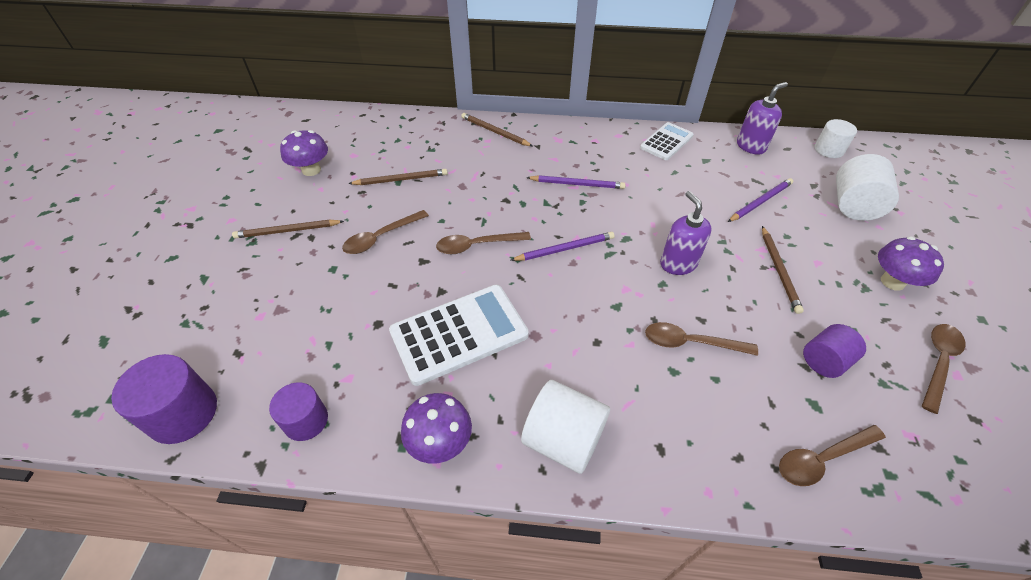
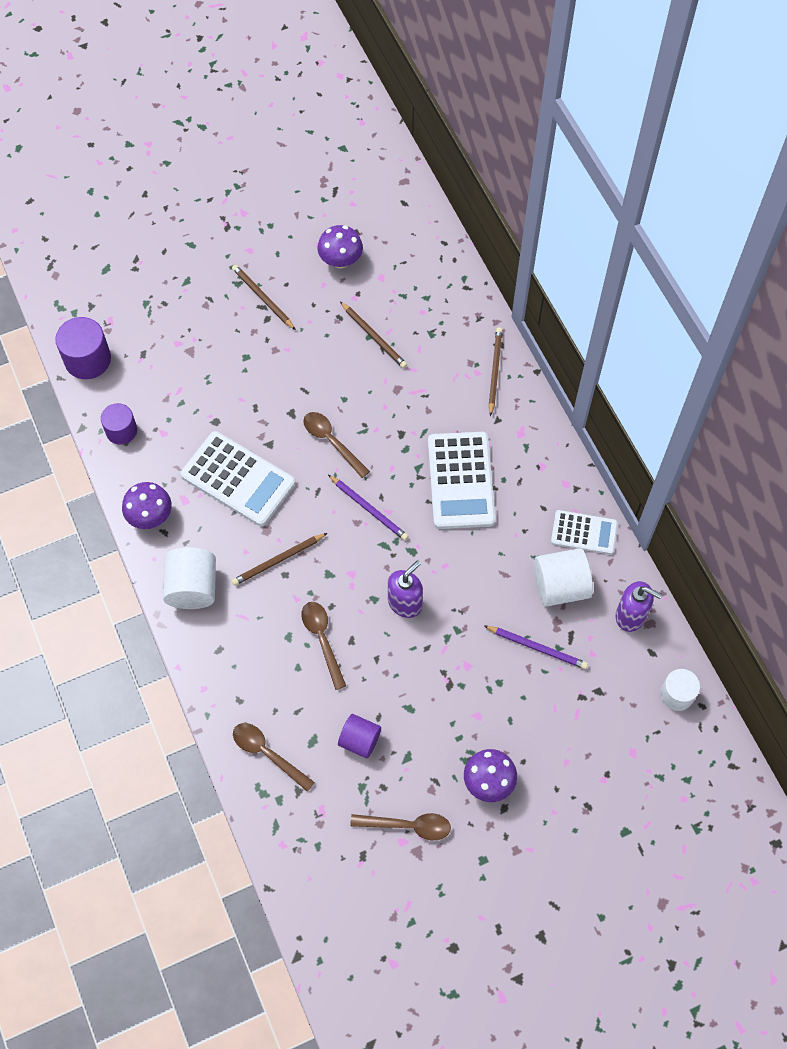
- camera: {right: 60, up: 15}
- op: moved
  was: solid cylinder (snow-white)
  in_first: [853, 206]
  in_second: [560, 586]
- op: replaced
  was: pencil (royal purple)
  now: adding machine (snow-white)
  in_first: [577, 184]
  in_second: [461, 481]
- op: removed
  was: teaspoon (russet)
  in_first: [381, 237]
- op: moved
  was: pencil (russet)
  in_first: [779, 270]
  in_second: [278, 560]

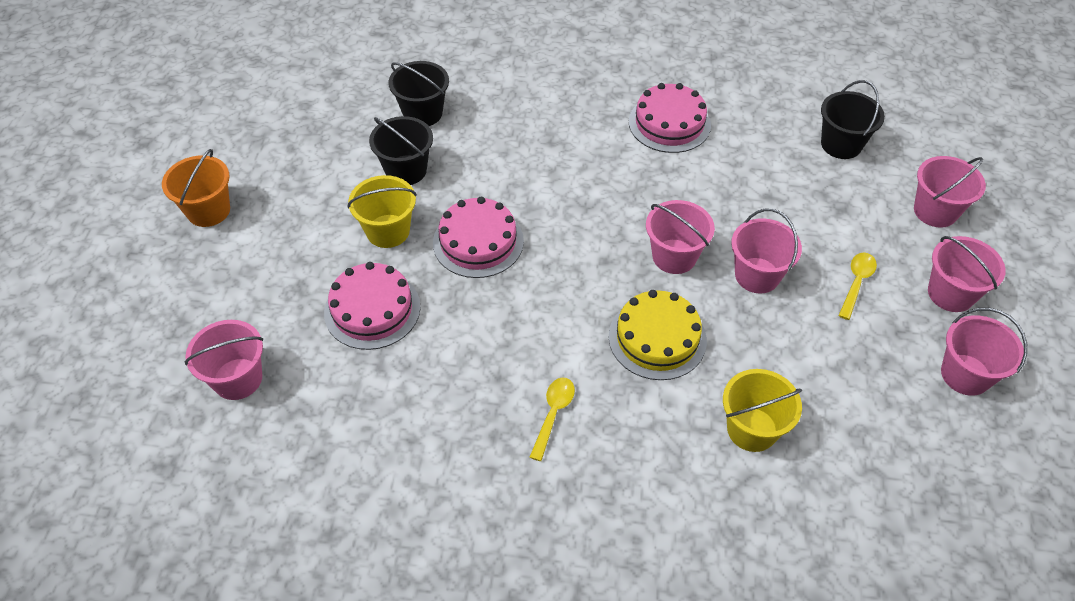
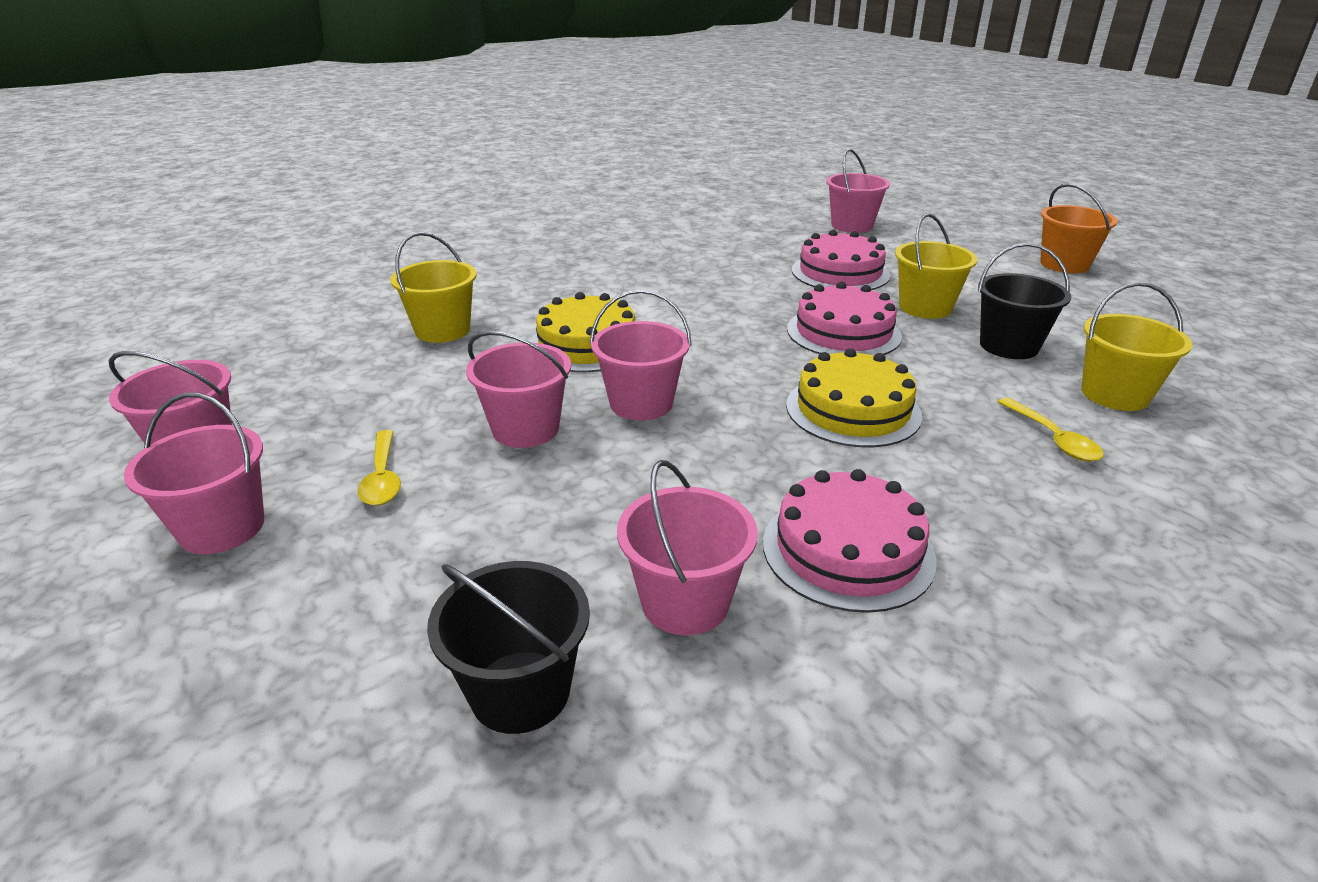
- camera: {right: 140, up: -20}
- op: recoloured
  was: pail (black)
  now: pail (golden)
  in_first: [423, 113]
  in_second: [1115, 394]
- op: moved
  was: pail (pink)
  in_first: [935, 211]
  in_second: [685, 602]
- op: moved
  was: teaspoon (golden)
  in_first: [553, 414]
  in_second: [1053, 438]
- op: added
  now: gateau (golden)
  in_second: [853, 410]

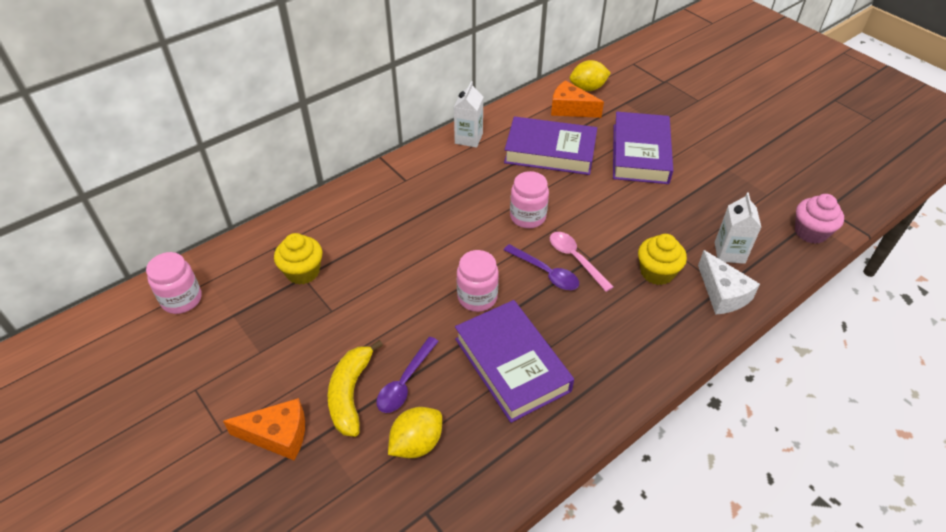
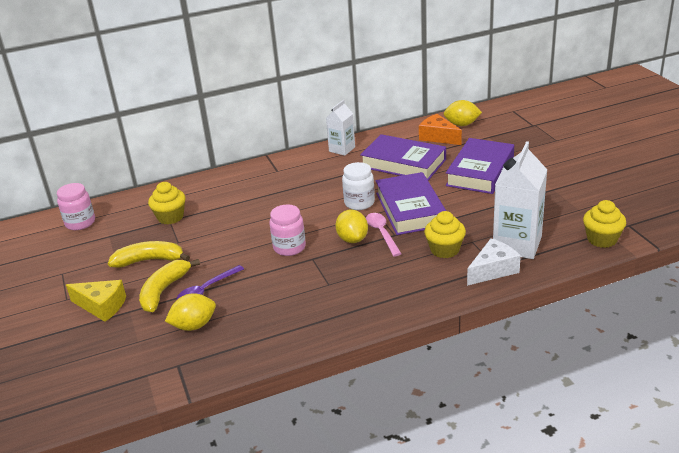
- camera: {right: 20, up: -15}
- op: recoloured
  was: preserve jar (pink)
  now: preserve jar (snow-white)
  in_first: [527, 217]
  in_second: [359, 203]
- op: resized
  was: milk carton (snow-white)
  in_first: [729, 253]
  in_second: [517, 244]
  ratio: 1.7
- op: recoloured
  was: cupcake (pink)
  now: cupcake (golden)
  in_first: [810, 232]
  in_second: [602, 239]
- op: replaced
  was: teaspoon (royal purple)
  now: lemon (golden)
  in_first: [546, 273]
  in_second: [352, 239]
- op: turned
  was: cheese (snow-white)
  in_first: [722, 293]
  in_second: [493, 270]
  clockwise: -120
- op: moved
  was: hardback (royal purple)
  in_first: [511, 364]
  in_second: [410, 209]
- op: recoloured
  was: cheese (bright orange)
  now: cheese (golden)
  in_first: [278, 435]
  in_second: [102, 306]
- op: added
  now: toy banana (golden)
  in_second: [149, 260]

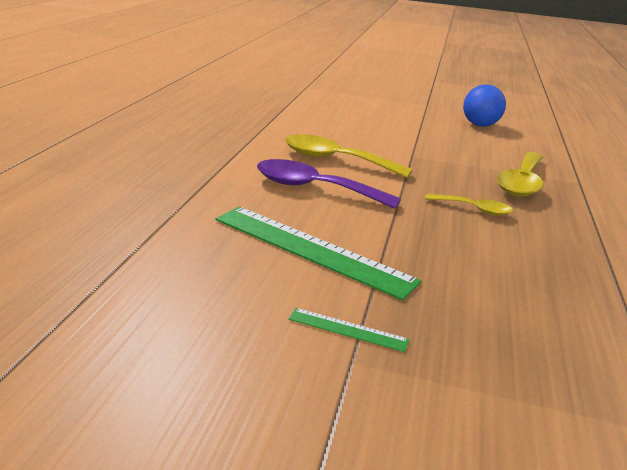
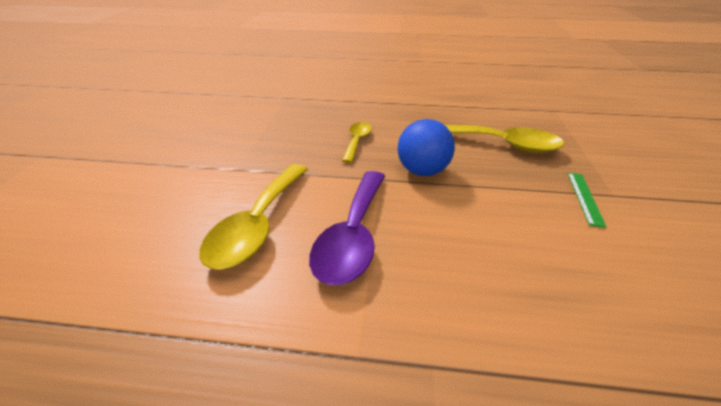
- camera: {right: -95, up: 10}
- op: moved
  was: ball (royal blue)
  in_first: [480, 125]
  in_second: [422, 171]
- op: moved
  was: teaspoon (golden)
  in_first: [521, 182]
  in_second: [501, 144]
- op: removed
  was: ruler (green)
  in_first: [311, 249]

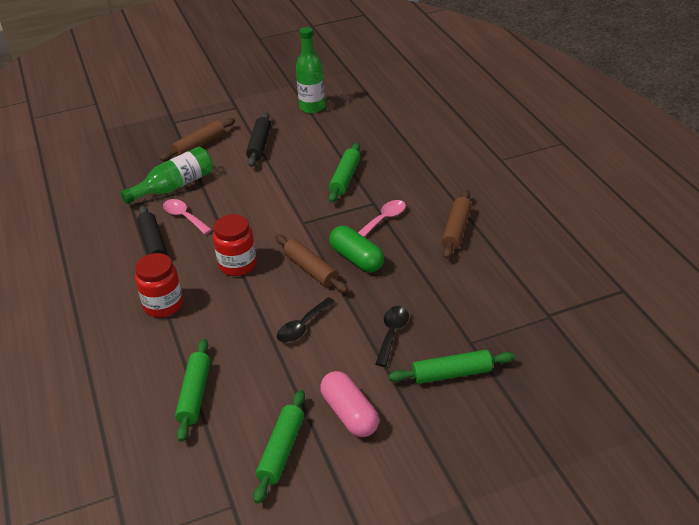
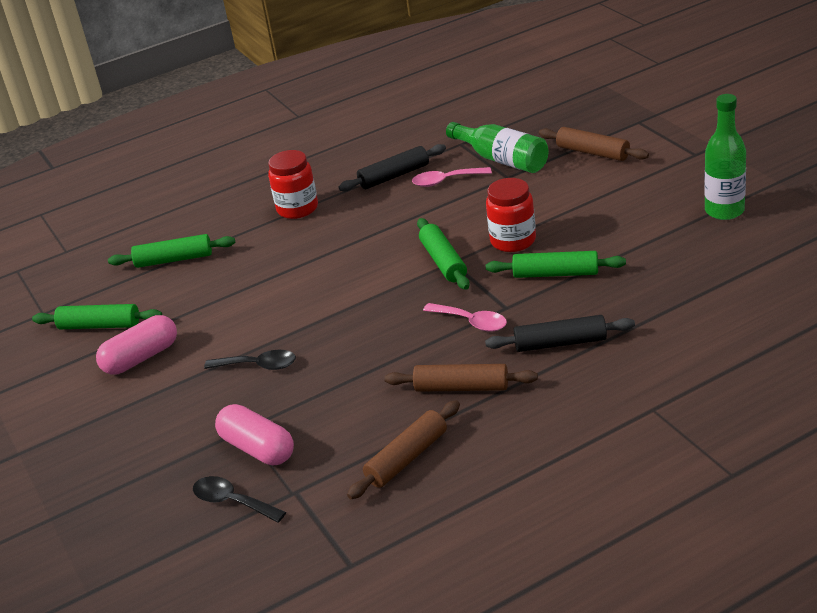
- camera: {right: 85, up: -5}
- op: moved
  was: rolling pin (black)
  in_first: [259, 145]
  in_second: [560, 343]
- op: turned
  was: teaspoon (pink)
  in_first: [184, 217]
  in_second: [445, 181]
  clockwise: -135
- op: moved
  was: preserve jar (scarlet)
  in_first: [237, 265]
  in_second: [513, 241]
- op: removed
  was: pill (green)
  in_first: [357, 259]
- op: moved
  was: rolling pin (russet)
  in_first: [311, 269]
  in_second: [407, 458]
- op: moved
  was: teaspoon (black)
  in_first: [302, 327]
  in_second: [232, 502]
- op: moved
  was: rolling pin (green)
  in_first: [451, 374]
  in_second: [443, 261]
- op: added
  now: pill (pink)
  in_second: [258, 448]

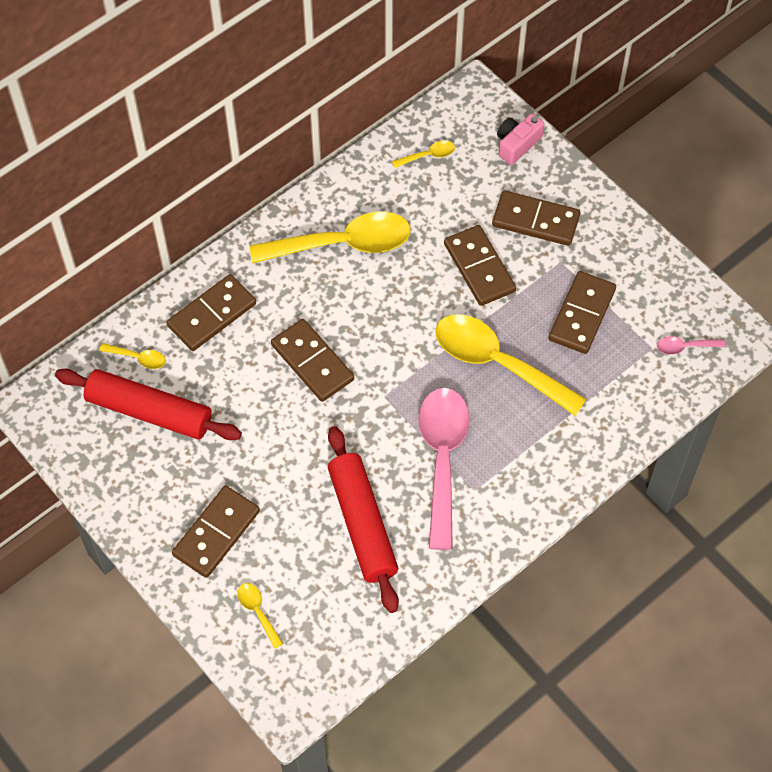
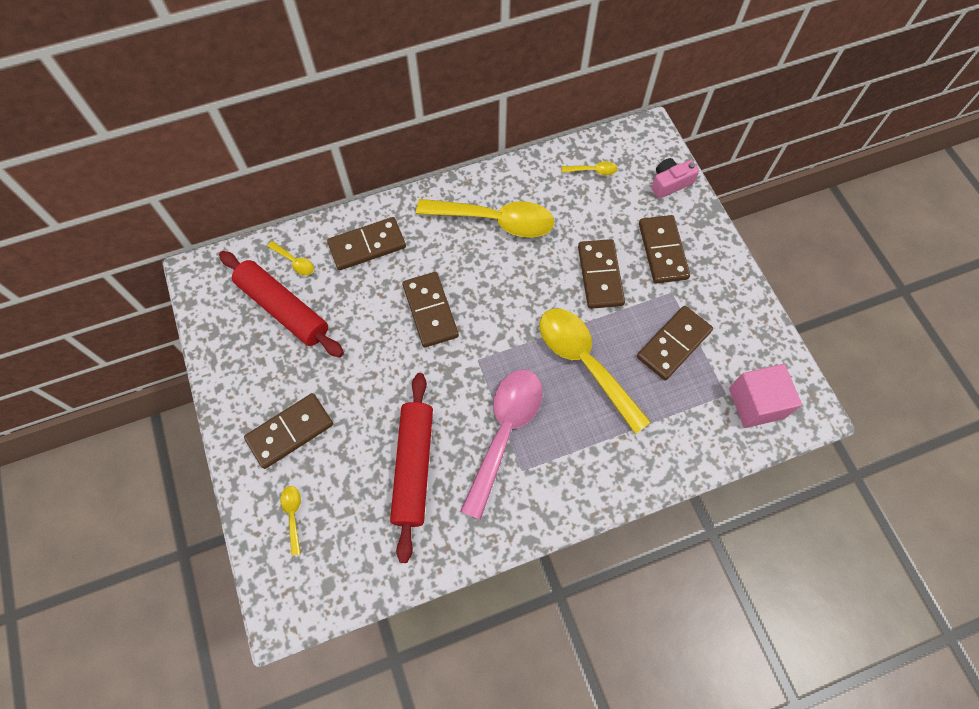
- camera: {right: 20, up: 5}
- op: turned
  was: domino tile (russet)
  in_first: [535, 221]
  in_second: [662, 251]
  clockwise: 45
- op: replaced
  was: teaspoon (pink)
  now: block (pink)
  in_first: [684, 347]
  in_second: [756, 403]

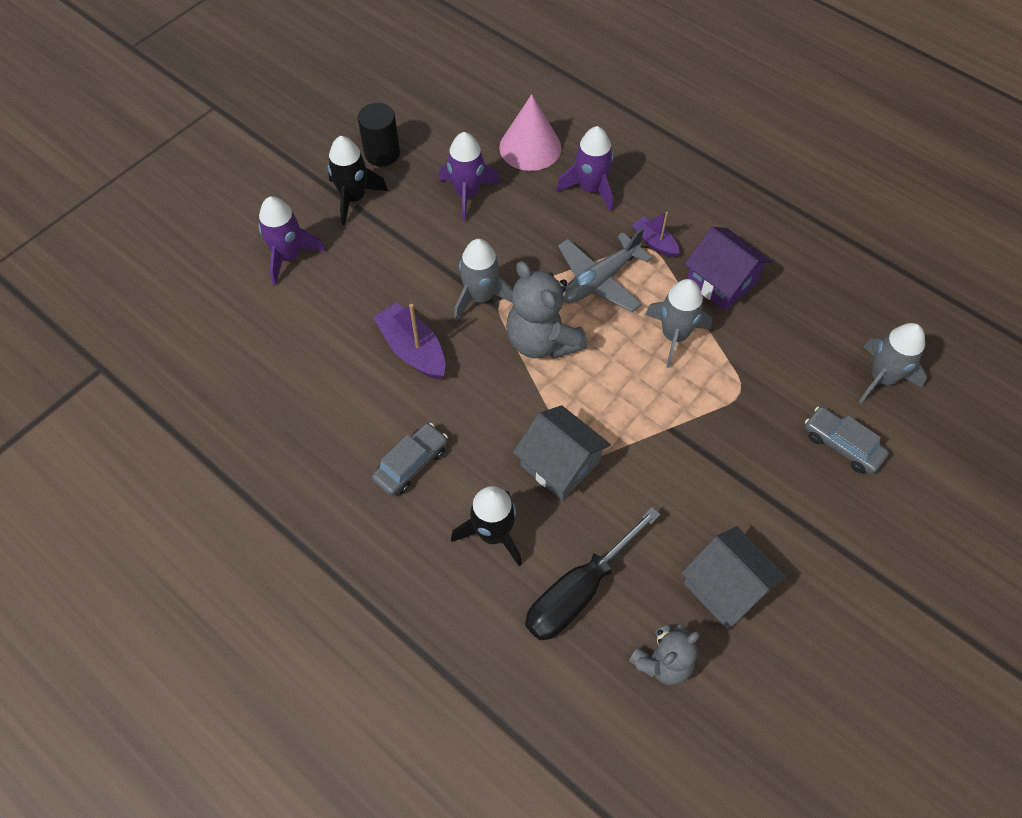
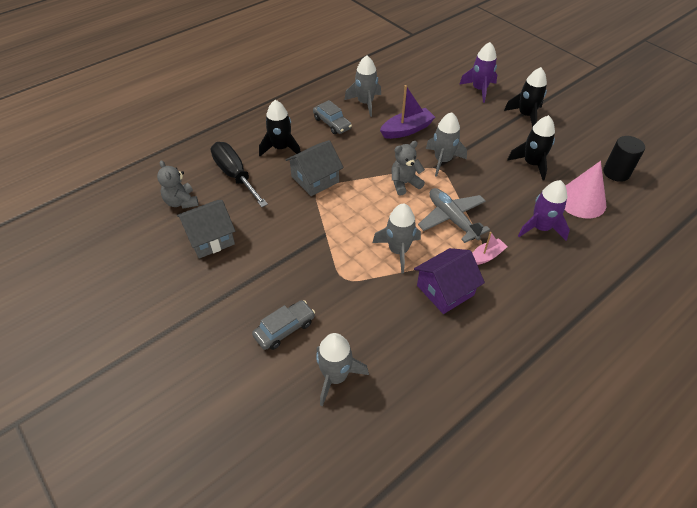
- camera: {right: 100, up: -10}
- op: moved
  was: solid cylinder (black)
  in_first: [382, 153]
  in_second: [616, 173]
- op: recoloured
  was: spaceship (royal purple)
  now: spaceship (black)
  in_first: [467, 194]
  in_second: [531, 164]
- op: recoloured
  was: sailboat (royal purple)
  now: sailboat (pink)
  in_first: [654, 242]
  in_second: [486, 256]
- op: resized
  was: teddy (gray)
  in_first: [542, 341]
  in_second: [404, 183]
  ratio: 0.65
- op: added
  now: spaceship (gray)
  in_second: [365, 103]

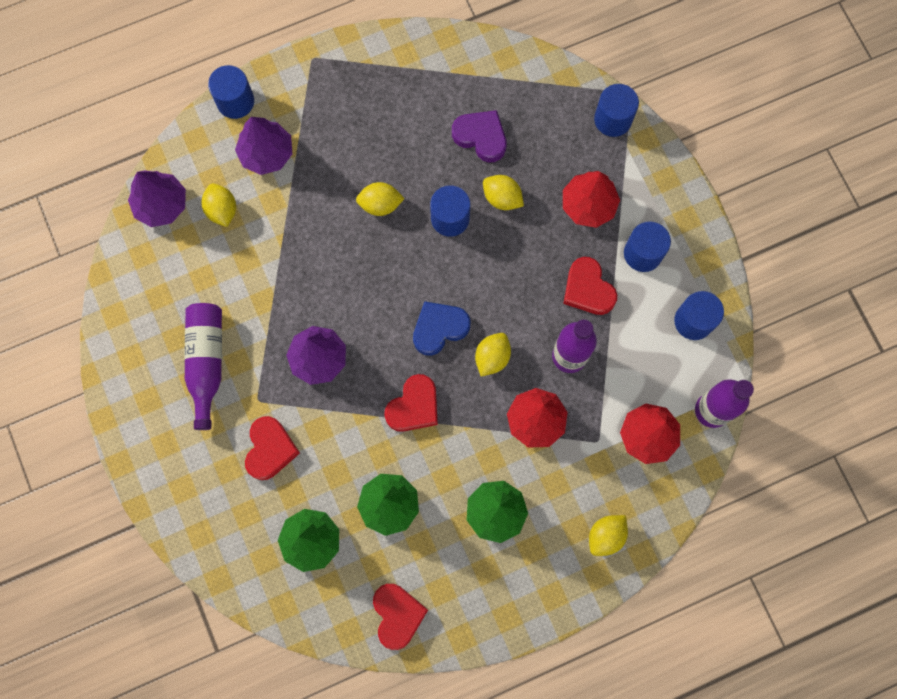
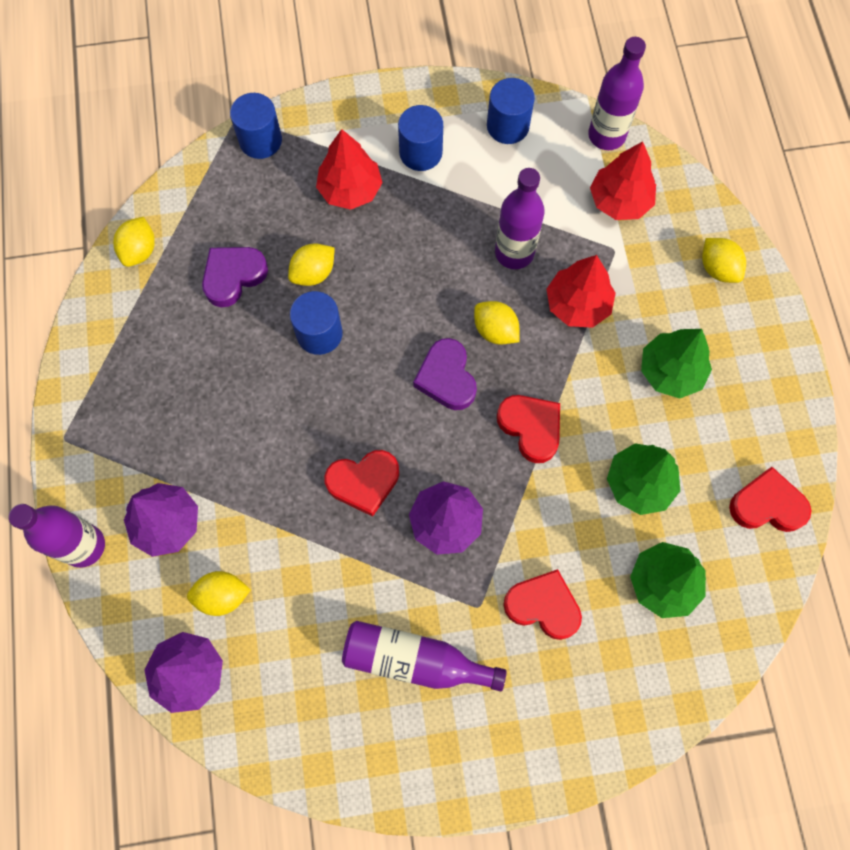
- camera: {right: -75, up: -5}
- op: replaced
  was: solid cylinder (royal blue)
  now: flask (royal purple)
  in_first: [235, 101]
  in_second: [84, 546]
- op: moved
  was: lemon (golden)
  in_first: [380, 204]
  in_second: [140, 251]
- op: moved
  was: heart (scarlet)
  in_first: [588, 289]
  in_second: [364, 482]
- op: recoloured
  was: heart (royal blue)
  now: heart (royal purple)
  in_first: [439, 328]
  in_second: [446, 378]

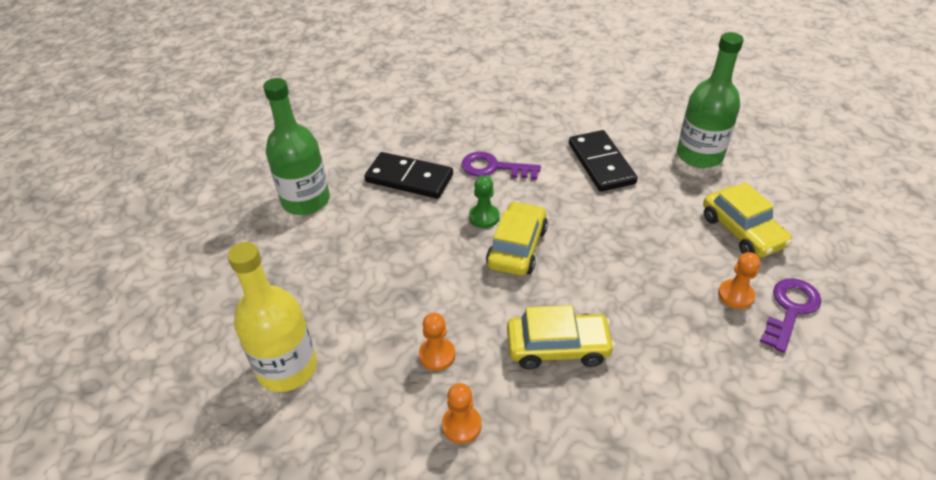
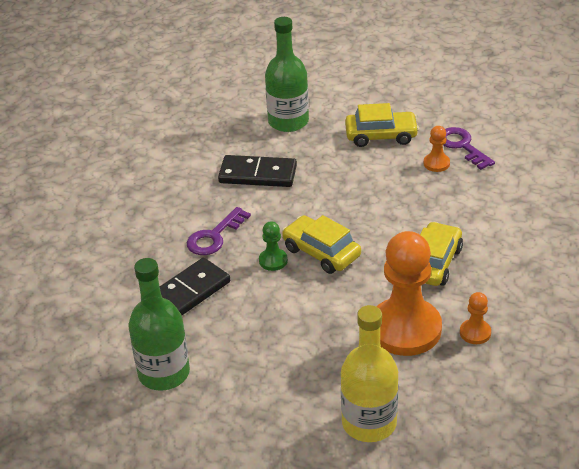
- camera: {right: -65, up: -5}
- op: resized
  was: game pawn (bright orange)
  in_first: [437, 355]
  in_second: [405, 329]
  ratio: 2.33

